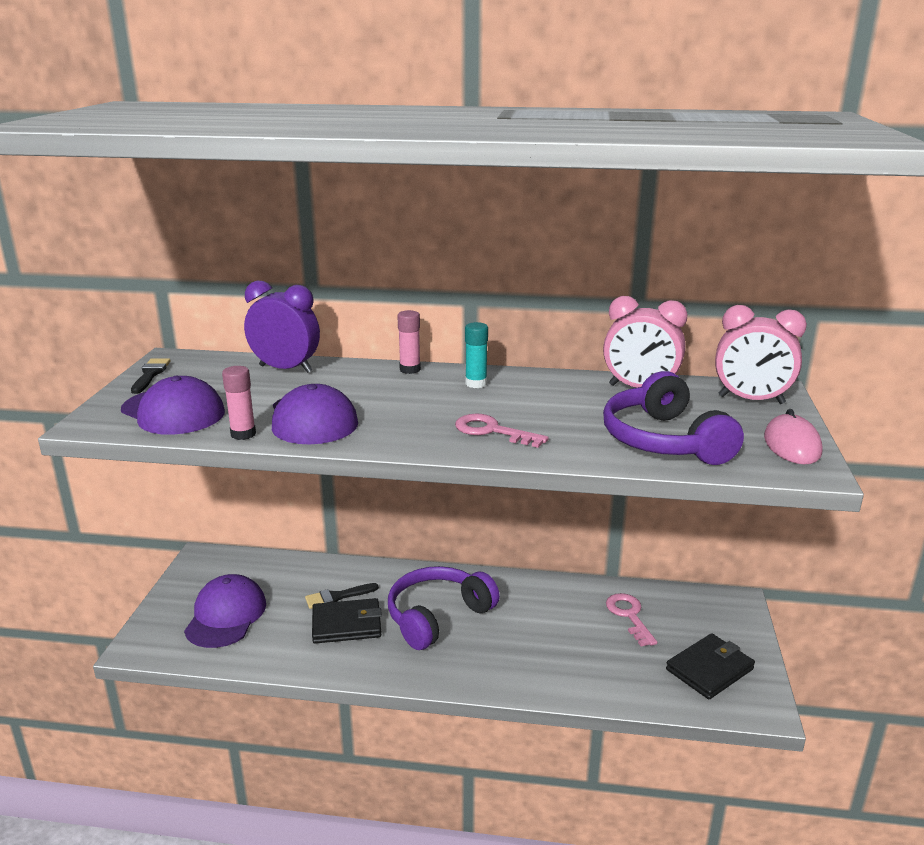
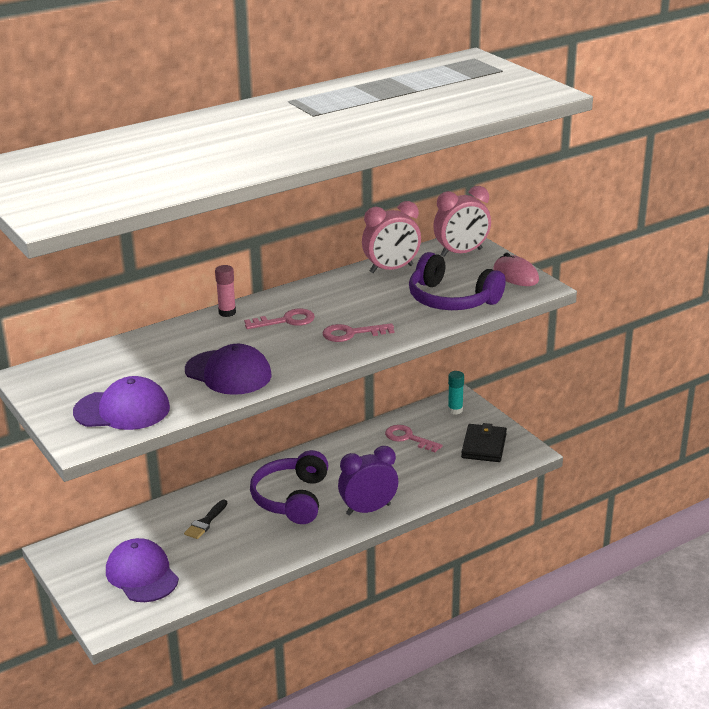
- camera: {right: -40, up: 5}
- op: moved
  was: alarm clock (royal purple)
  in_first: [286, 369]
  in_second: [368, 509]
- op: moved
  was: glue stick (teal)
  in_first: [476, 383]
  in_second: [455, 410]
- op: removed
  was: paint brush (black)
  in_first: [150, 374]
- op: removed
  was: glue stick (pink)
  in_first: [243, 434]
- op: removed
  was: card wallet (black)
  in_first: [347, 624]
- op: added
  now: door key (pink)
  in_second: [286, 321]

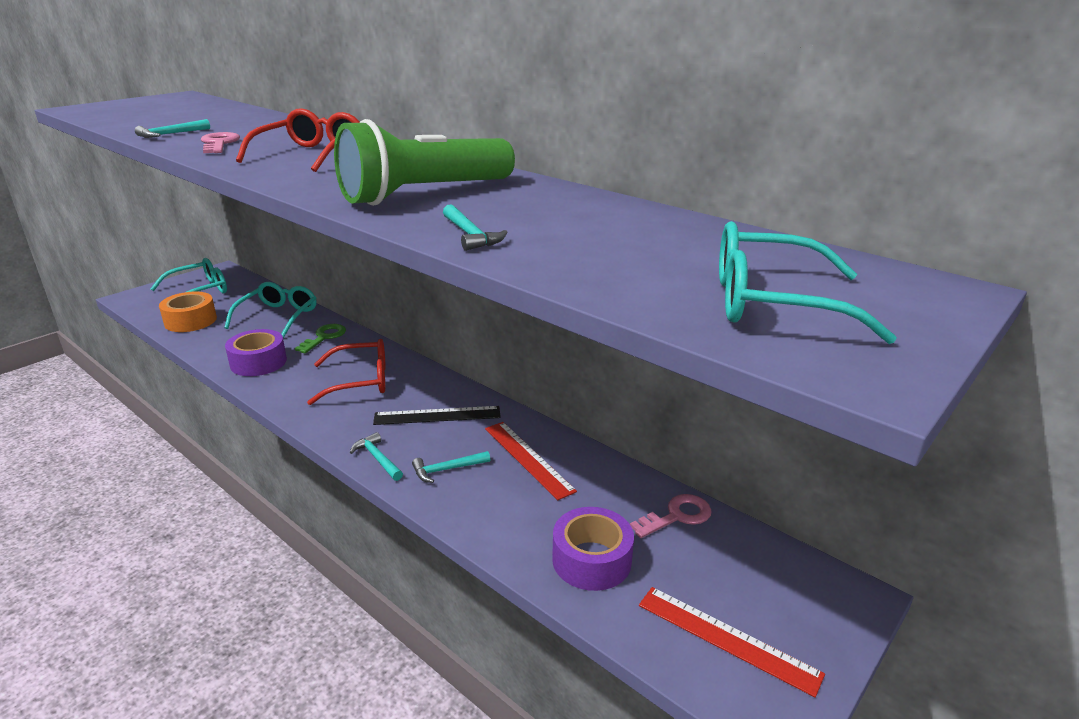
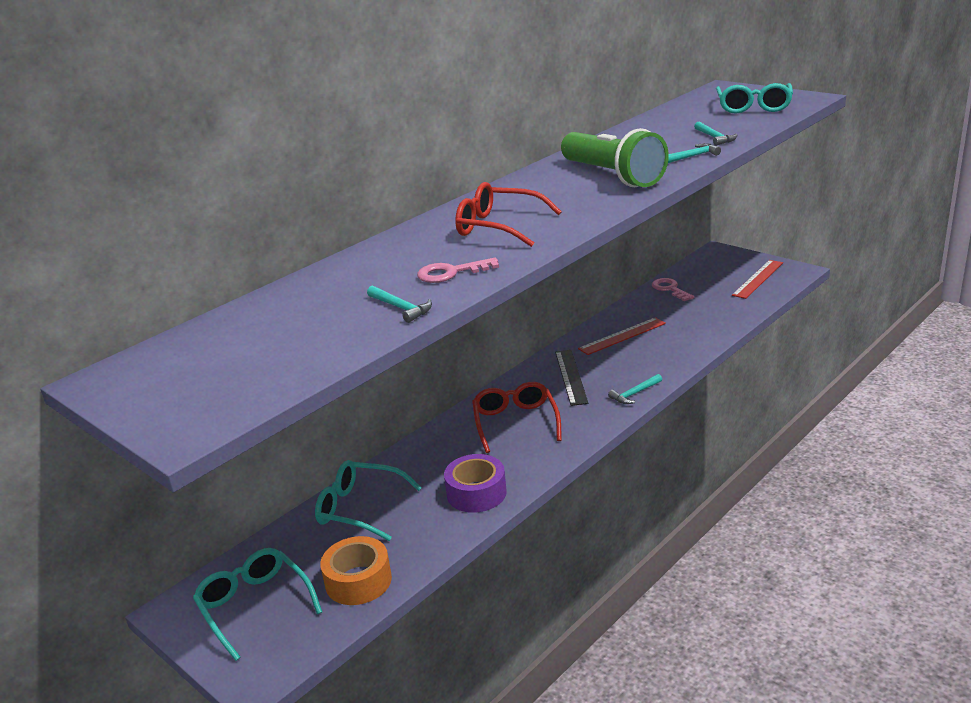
- camera: {right: -85, up: 0}
- op: removed
  was: door key (green)
  in_first: [324, 337]
- op: moved
  was: claw hammer (teal)
  in_first: [447, 470]
  in_second: [715, 138]
- op: removed
  was: roll of tape (royal purple)
  in_first: [591, 560]

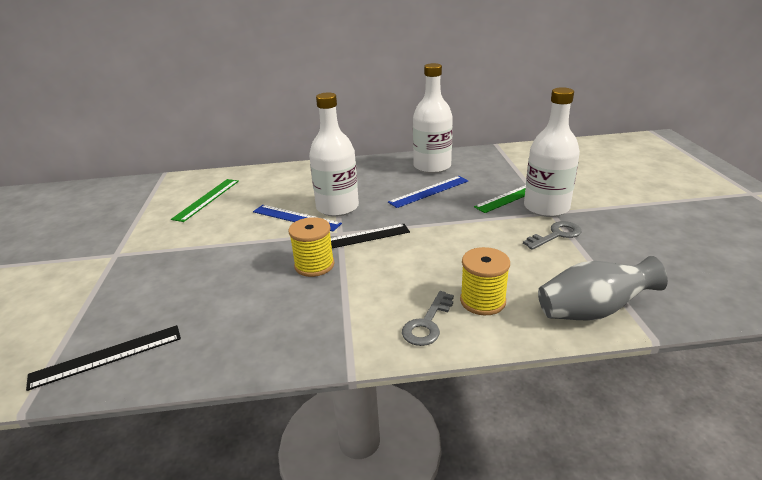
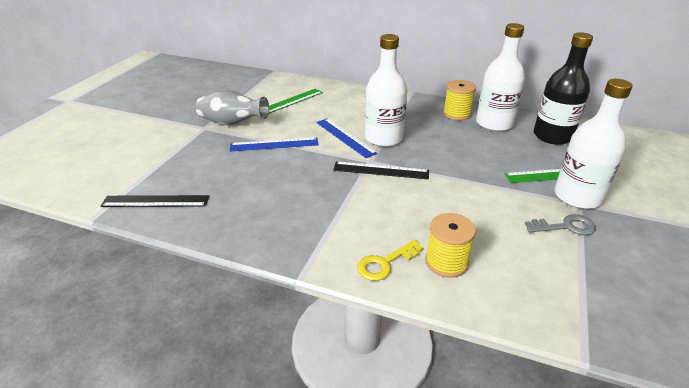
- camera: {right: 25, up: 5}
- op: moved
  was: ruler (royal blue)
  in_first: [429, 191]
  in_second: [274, 144]
- op: moved
  was: reel of thread (golden)
  in_first: [314, 265]
  in_second: [457, 114]
- op: moved
  was: vase (gray)
  in_first: [592, 311]
  in_second: [232, 123]
- op: recoloured
  was: door key (gray)
  now: door key (golden)
  in_first: [427, 323]
  in_second: [385, 263]
- op: added
  now: flask (black)
  in_second: [552, 136]

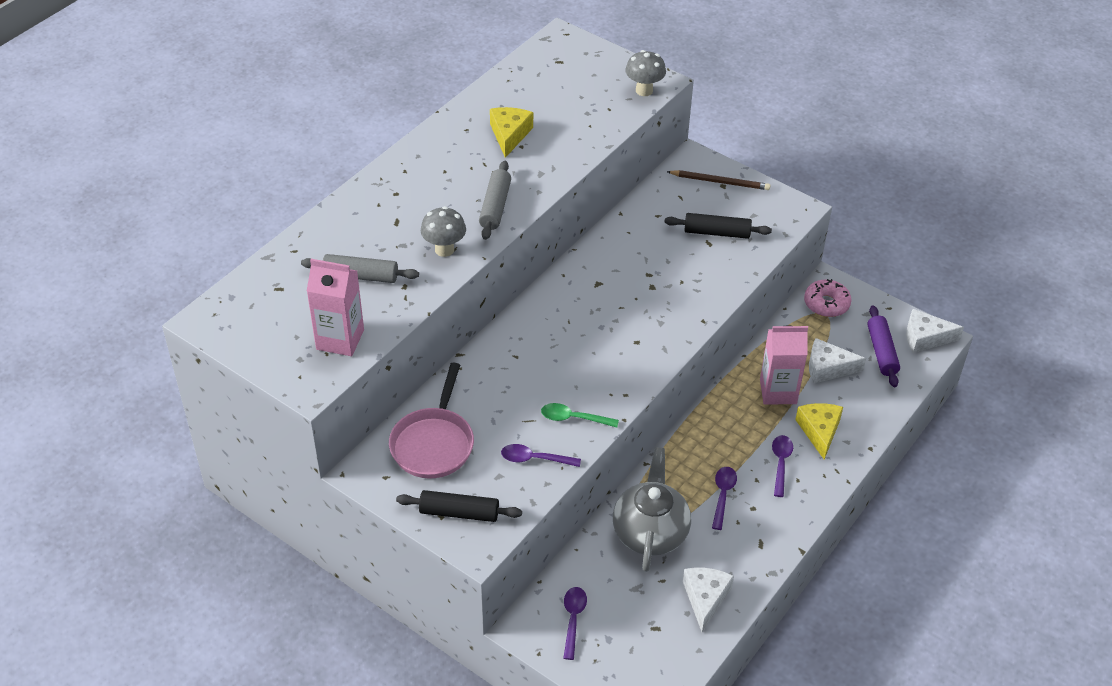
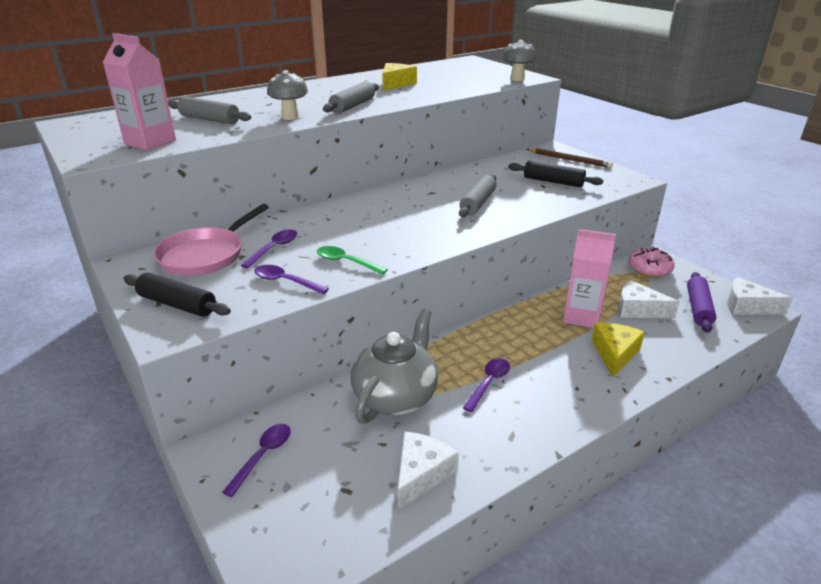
- camera: {right: 20, up: -15}
- op: moved
  was: teaspoon (royal purple)
  in_first: [780, 463]
  in_second: [274, 248]
- op: added
  now: rolling pin (gray)
  in_second: [478, 203]

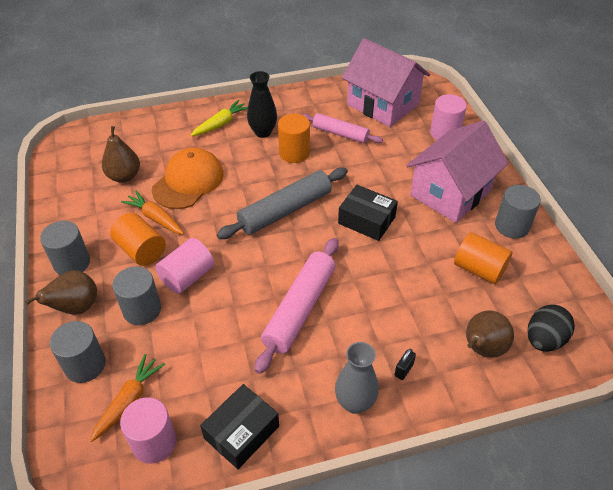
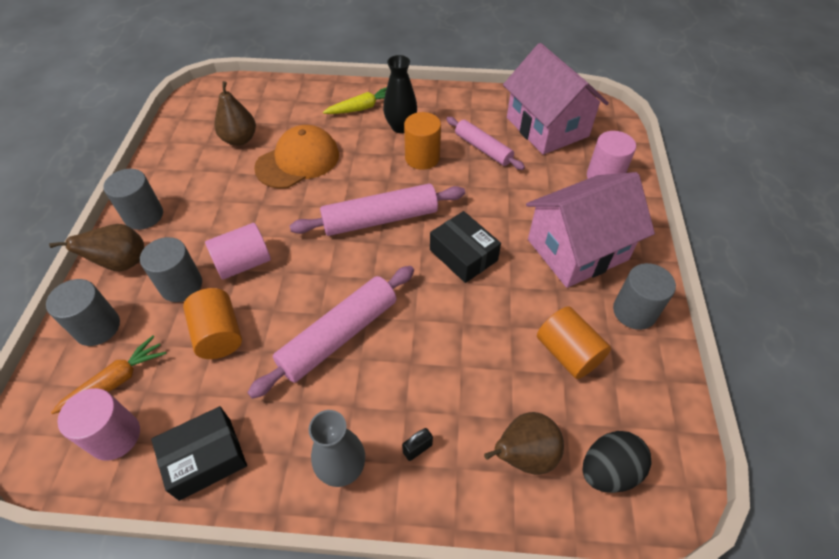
- camera: {right: 20, up: 5}
- op: recoloured
  was: rolling pin (gray)
  now: rolling pin (pink)
  in_first: [285, 210]
  in_second: [380, 219]
- op: removed
  was: root vegetable (bright orange)
  in_first: [155, 218]
- op: moved
  was: solid cylinder (bright orange)
  in_first: [141, 250]
  in_second: [219, 334]

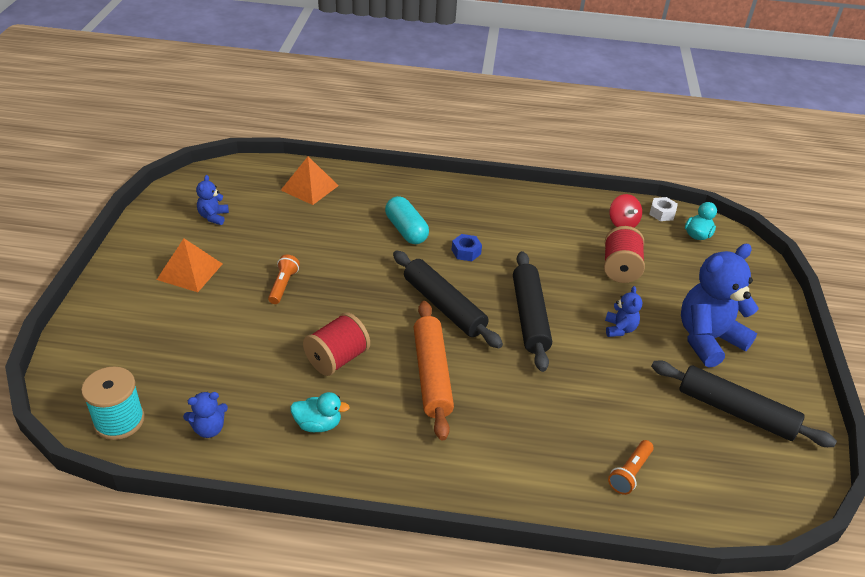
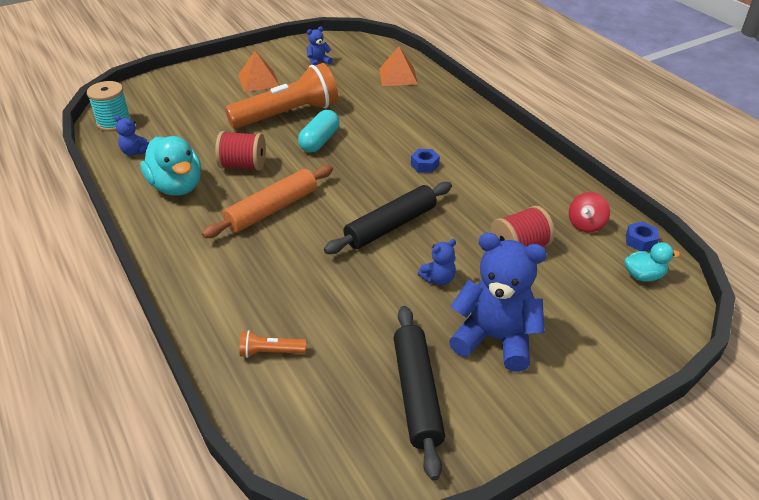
- camera: {right: 55, up: 0}
- op: moved
  was: pill (teal)
  in_first: [406, 230]
  in_second: [319, 141]
- op: recoloured
  was: hex nut (snow-white)
  now: hex nut (royal blue)
  in_first: [662, 213]
  in_second: [640, 241]
- op: removed
  was: rolling pin (black)
  in_first: [444, 306]
- op: resized
  was: pocket torch (bright orange)
  in_first: [283, 285]
  in_second: [287, 114]
  ratio: 2.44
- op: resized
  was: toy duck (teal)
  in_first: [318, 424]
  in_second: [177, 186]
  ratio: 1.86

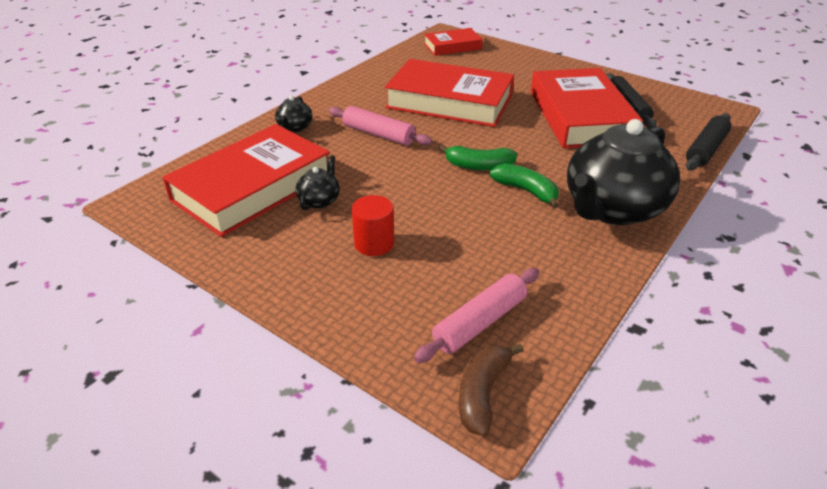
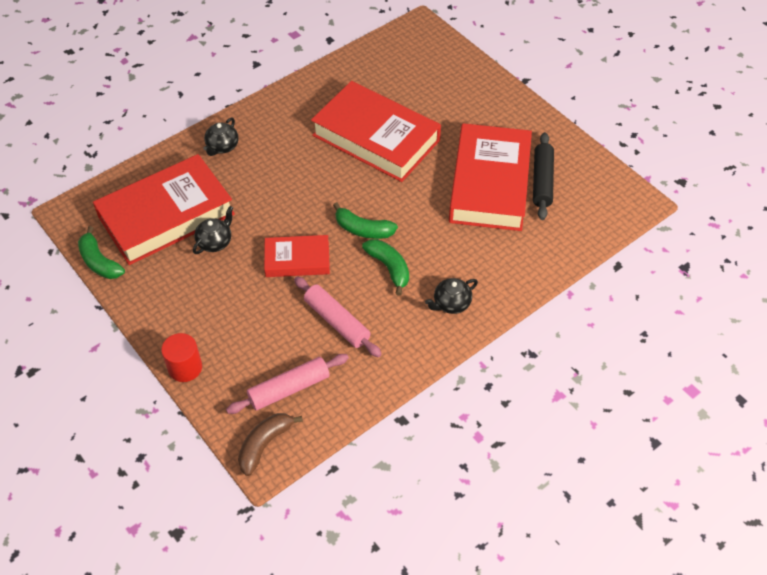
- camera: {right: 15, up: 15}
- op: moved
  was: hardback (scarlet)
  in_first: [452, 46]
  in_second: [297, 260]
- op: moved
  was: rolling pin (pink)
  in_first: [378, 134]
  in_second: [337, 322]
- op: removed
  was: rolling pin (black)
  in_first: [705, 149]
- op: resized
  was: china teapot (black)
  in_first: [613, 209]
  in_second: [451, 304]
  ratio: 0.42
- op: moved
  was: solid cylinder (scarlet)
  in_first: [374, 243]
  in_second: [185, 368]
- op: added
  now: toy banana (green)
  in_second: [99, 262]

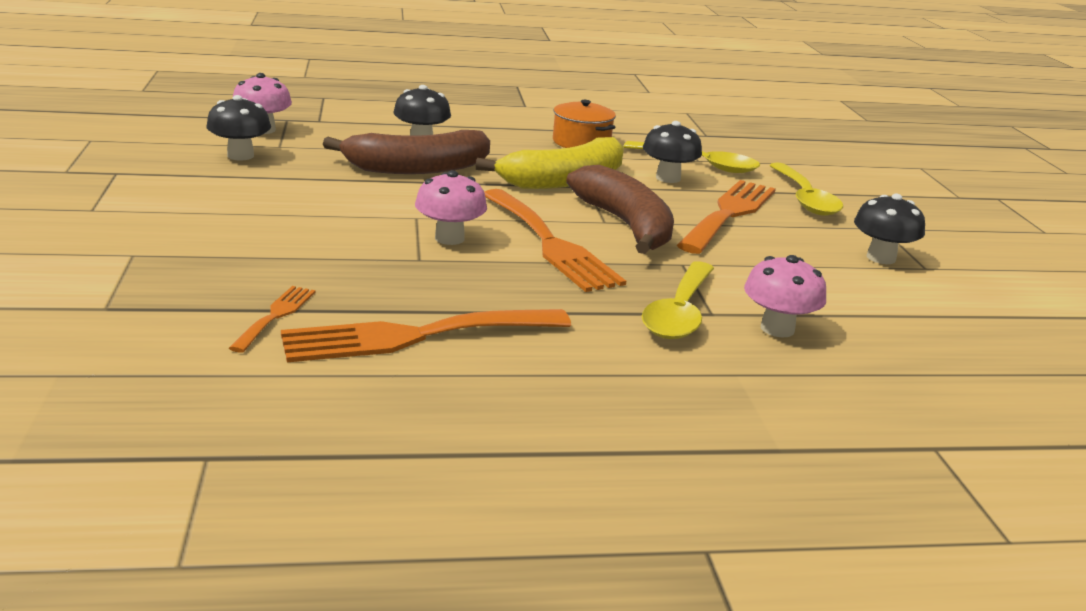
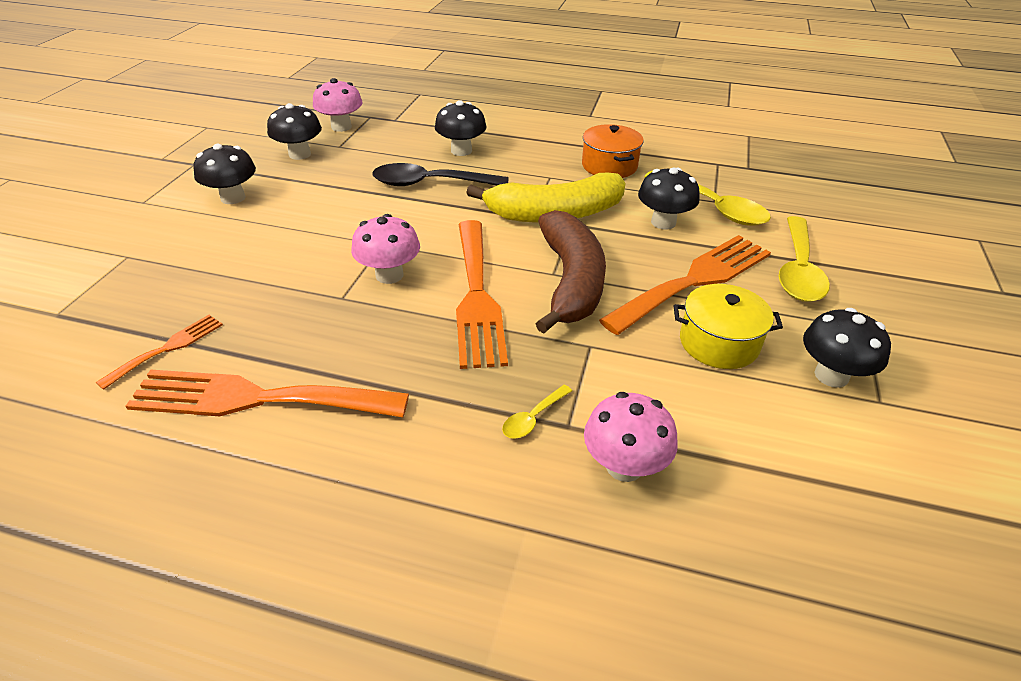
- camera: {right: 25, up: 15}
- op: replaced
  was: toy banana (russet)
  now: teaspoon (black)
  in_first: [417, 168]
  in_second: [431, 183]
- op: resized
  was: teaspoon (golden)
  in_first: [679, 313]
  in_second: [533, 418]
  ratio: 0.46
- op: added
  now: toadstool (black)
  in_second: [233, 198]
- op: added
  now: cooking pot (golden)
  in_second: [719, 343]

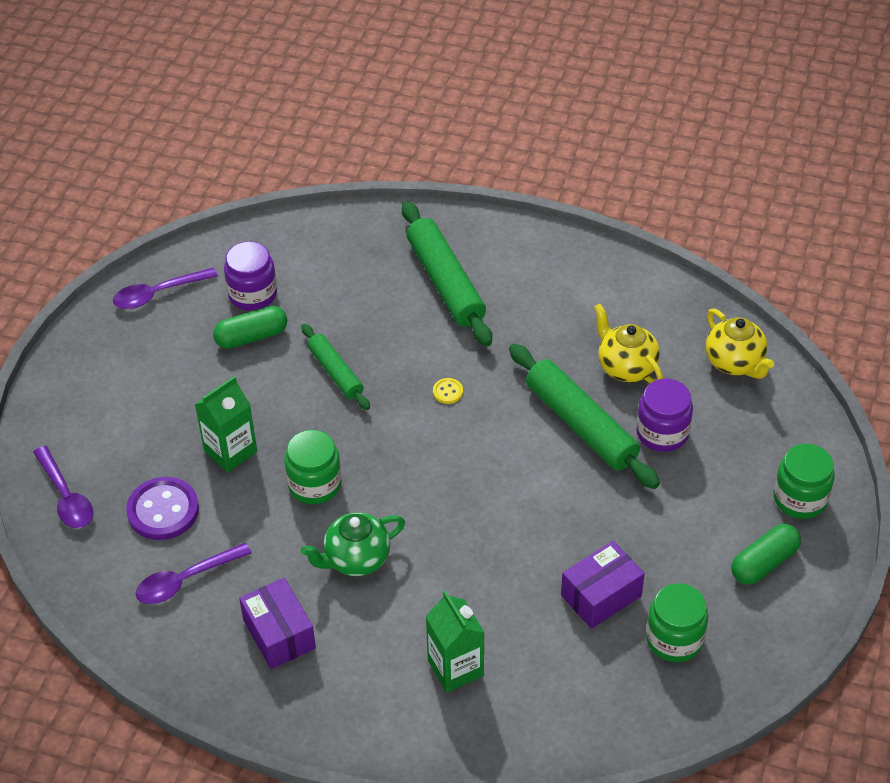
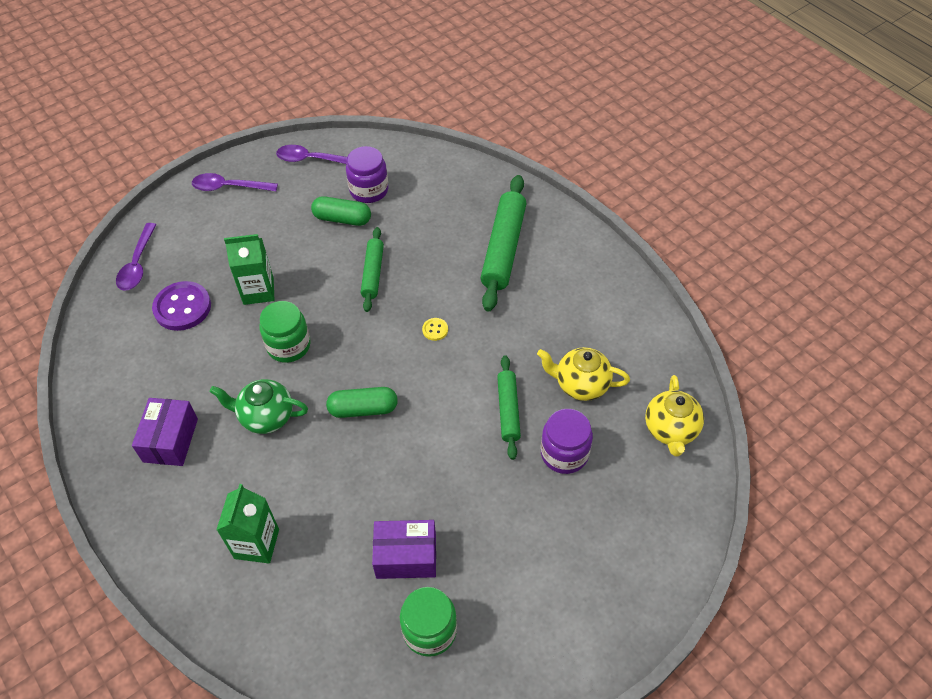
- camera: {right: 35, up: 5}
- op: turned
  was: china teapot (golden)
  in_first: [626, 367]
  in_second: [581, 385]
  clockwise: -75
- op: resized
  was: rolling pin (green)
  in_first: [581, 424]
  in_second: [508, 410]
  ratio: 0.59
- op: removed
  was: preserve jar (green)
  in_first: [800, 498]
- op: moved
  was: pill (green)
  in_first: [764, 563]
  in_second: [363, 409]
- op: moved
  was: teaspoon (royal purple)
  in_first: [186, 580]
  in_second: [229, 187]

